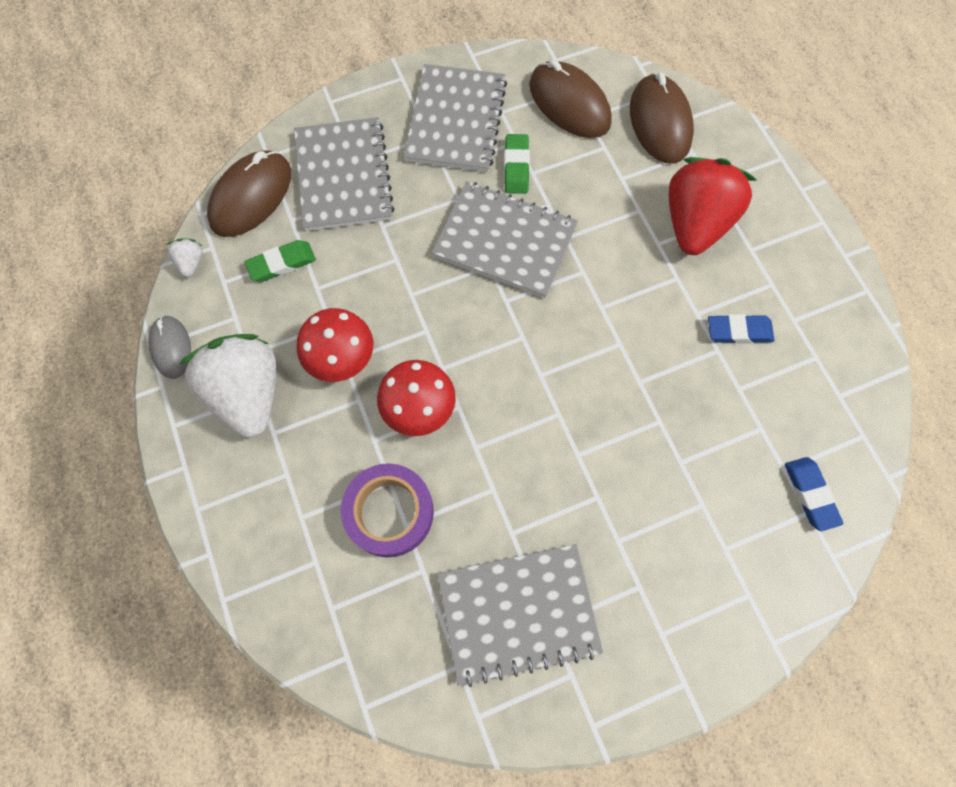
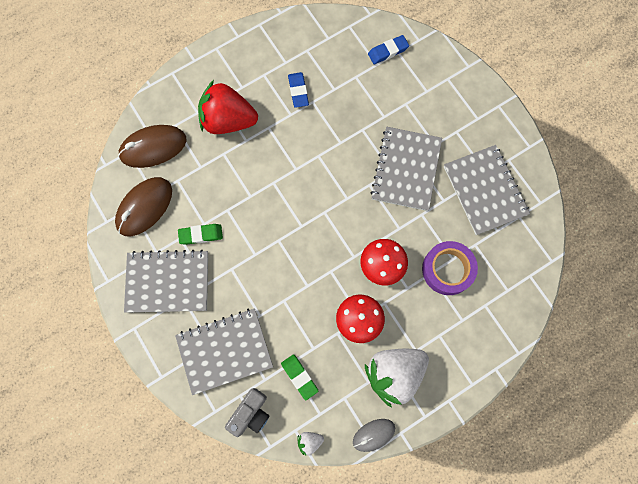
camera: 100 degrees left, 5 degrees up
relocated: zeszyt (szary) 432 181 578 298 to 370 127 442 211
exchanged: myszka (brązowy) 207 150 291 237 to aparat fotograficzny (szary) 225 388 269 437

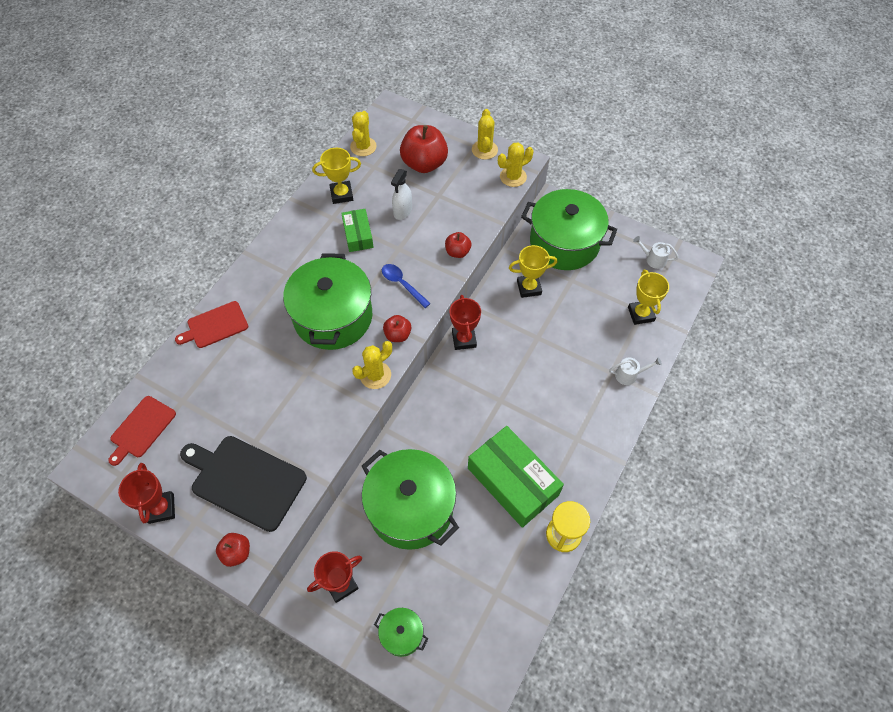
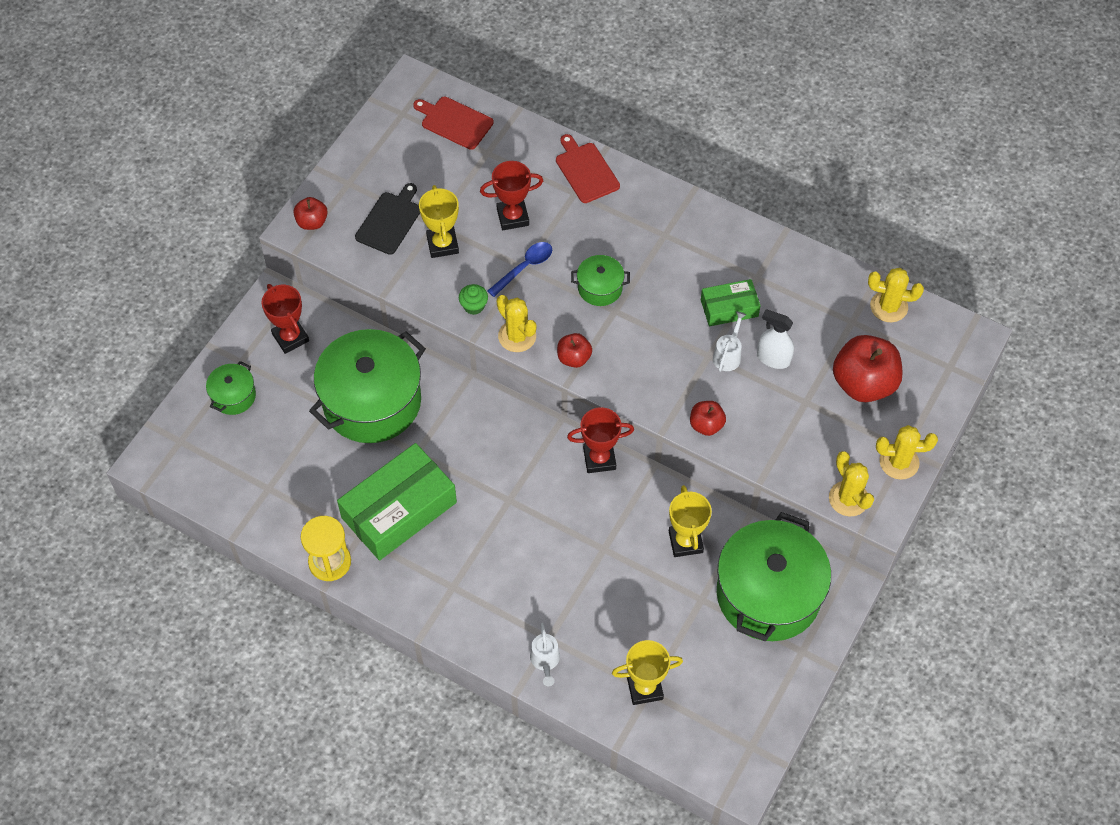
camera: 90 degrees right, 0 degrees up
appeared: muffinka (zielony) 459 284 488 315
relocated: puchar (czerwony) 118 463 175 524 to 480 161 543 230; puchar (żółty) 312 148 361 204 to 419 185 459 258; łyżka (niebieski) 382 264 431 308 to 488 242 552 297; konewka (biały) 633 236 679 269 to 713 311 746 372
size: deska do krojenia (czarny) 180 436 307 532 = 355 183 420 255 x0.61; garnek (zielony) 283 253 372 350 = 571 255 630 306 x0.45

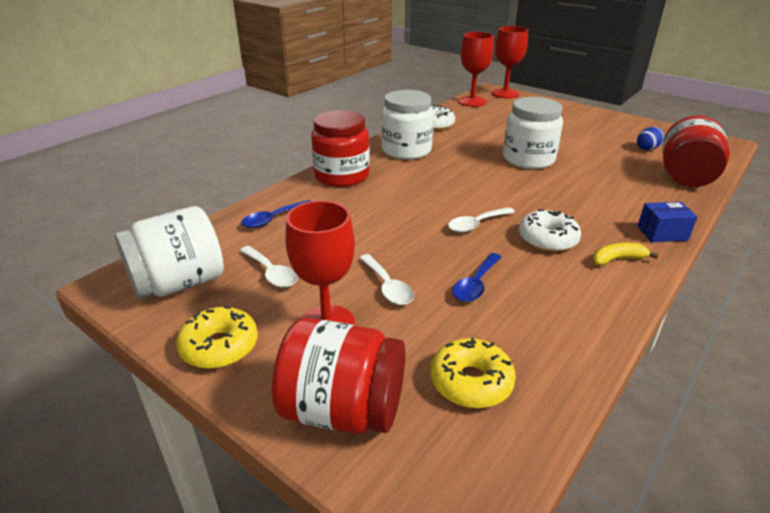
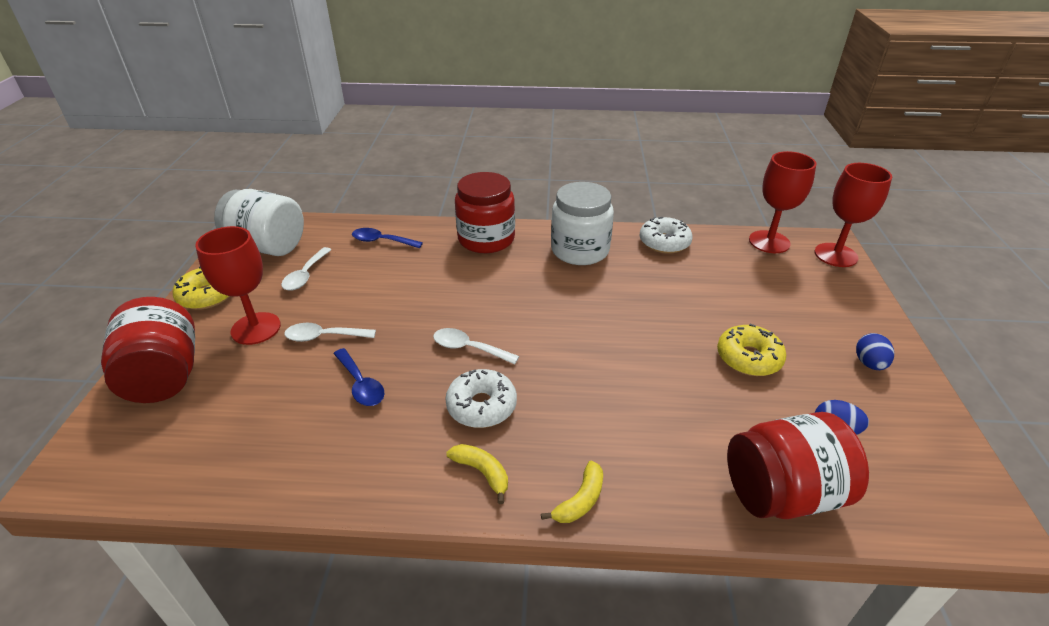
camera: 55 degrees right, 5 degrees up
missing: słoik (biały) 503 97 563 169
appeared: jajko (niebieski) 856 333 894 370
relocated: donut (żółty) 430 338 516 408 to 717 324 786 376
exchanged: pudełko (niebieski) 637 202 697 242 to banan (żółty) 541 461 603 523
spun: łyżka (biały) 359 254 414 305 = 284 323 376 342 60 degrees clockwise; łyżka (niebieski) 452 253 501 302 = 334 348 385 406 120 degrees counterclockwise

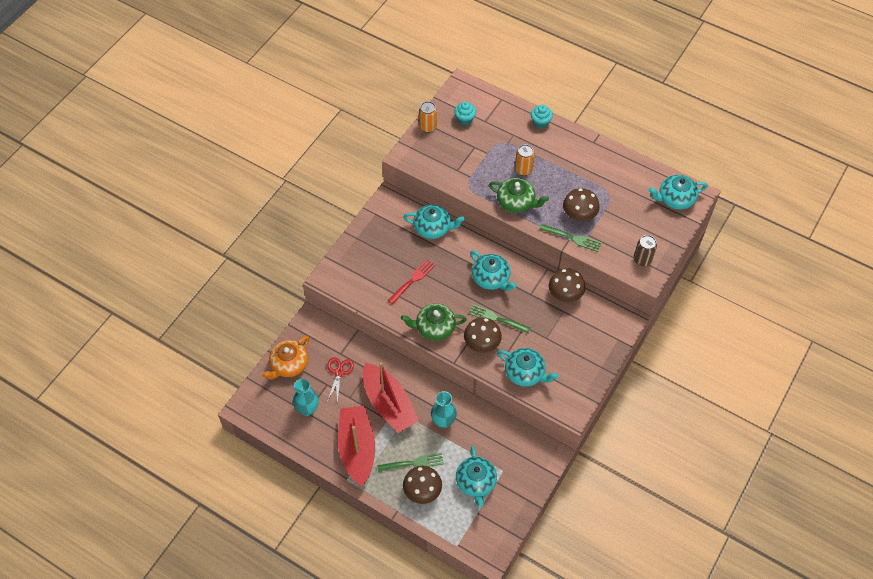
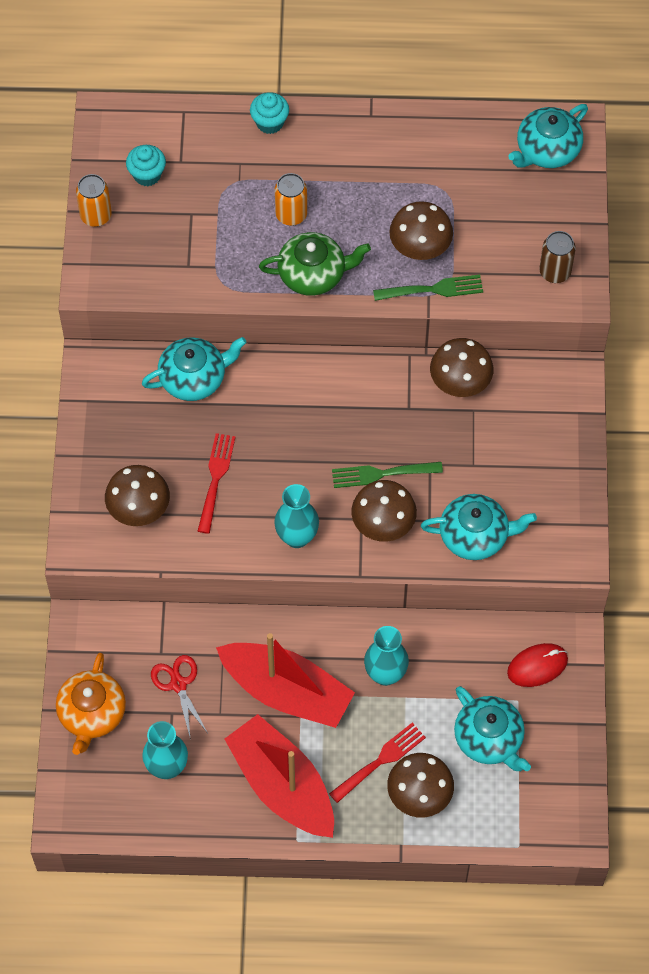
camera: 30 degrees left, 5 degrees up
missing: imbryk (turkusowy) 470 250 517 291
appeared: grzyb (brązowy) 105 465 170 526; myszka (czerwony) 507 643 568 687
exchanged: imbryk (zielony) 401 303 467 341 to wazon (turkusowy) 274 484 319 548
colour: widelec (zielony) 377 453 444 472 to widelec (czerwony) 329 723 426 803

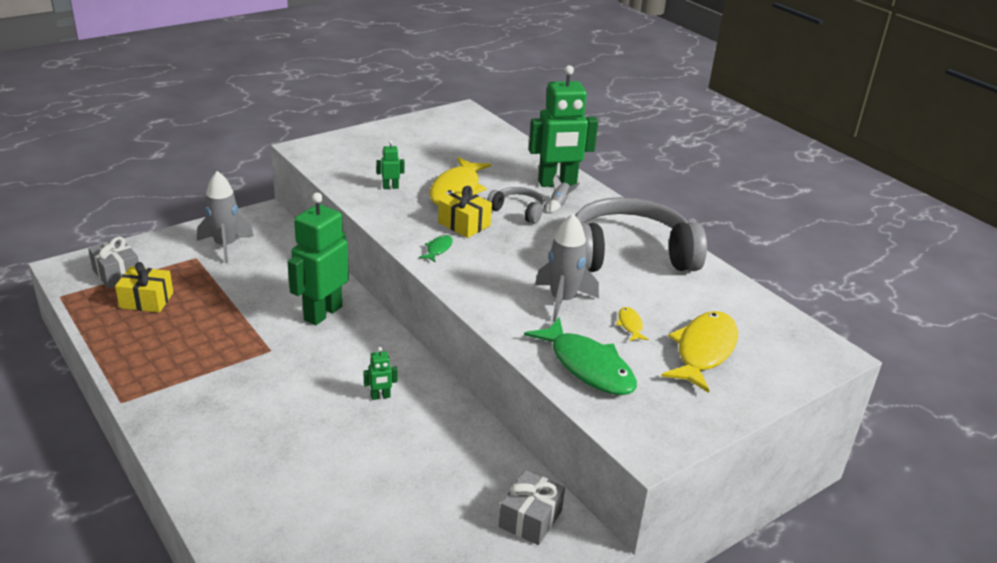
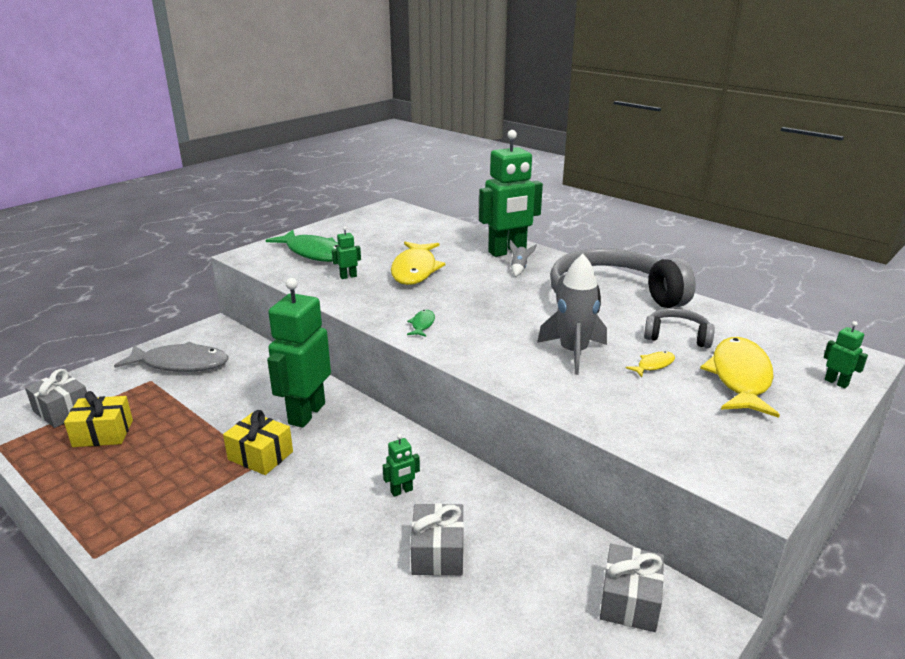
camera: 10 degrees left, 5 degrees down
appeared: prezent (szary) 410 503 464 576; robot (zielony) 824 321 868 388
relocated: prezent (żółty) 438 186 492 238 to 223 410 293 475; słuchawki (szary) 487 187 546 224 to 644 308 715 348; ryba (zielony) 524 317 637 395 to 266 230 339 262
exchanged: rakieta (szary) 197 171 254 263 to ryba (szary) 114 342 229 372
spun: ryba (żółty) 616 307 649 341 = 626 351 675 377 75 degrees clockwise

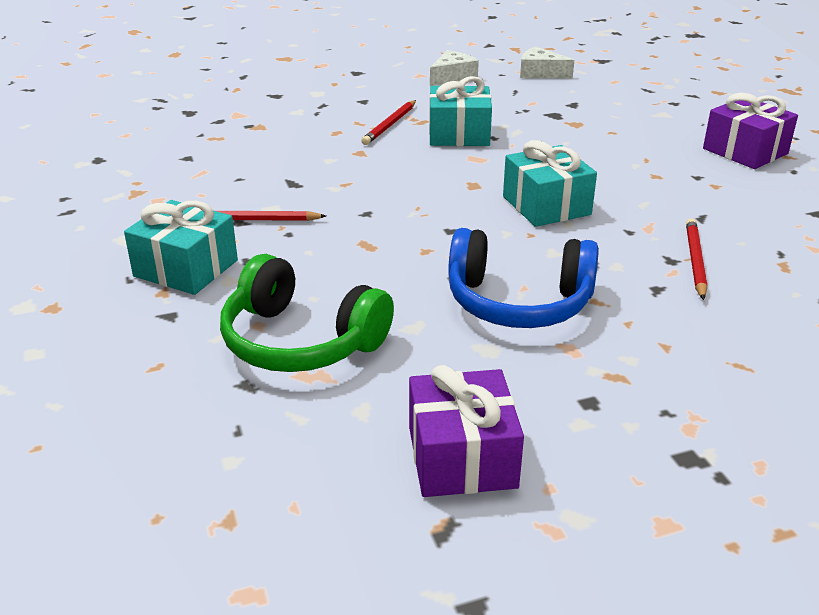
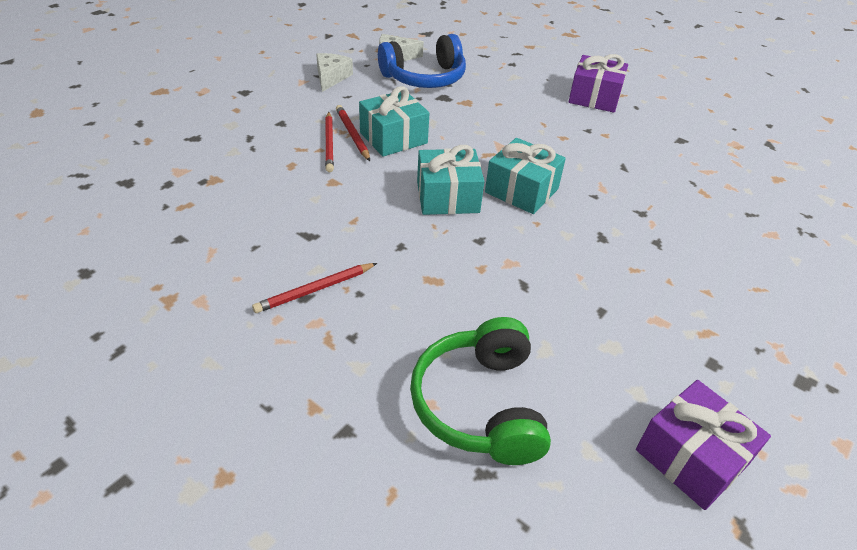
camera: 35 degrees left, 10 degrees up
relocated: prezent (turkusowy) 124 200 238 295 to 417 145 484 215; słuchawki (niebieski) 448 228 599 328 to 378 34 466 88; ołówek (czerwony) 686 218 707 300 to 336 105 370 161
spun: słuchawki (zielony) 220 254 394 372 = 410 317 551 465 90 degrees clockwise

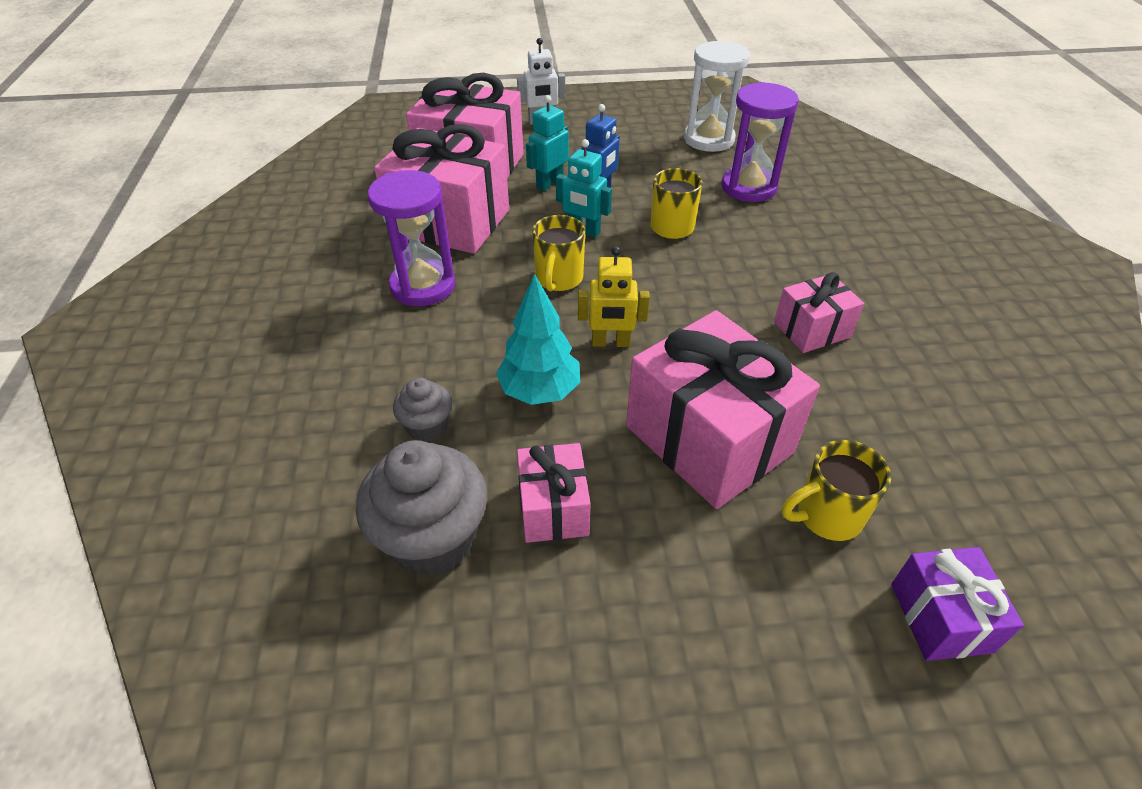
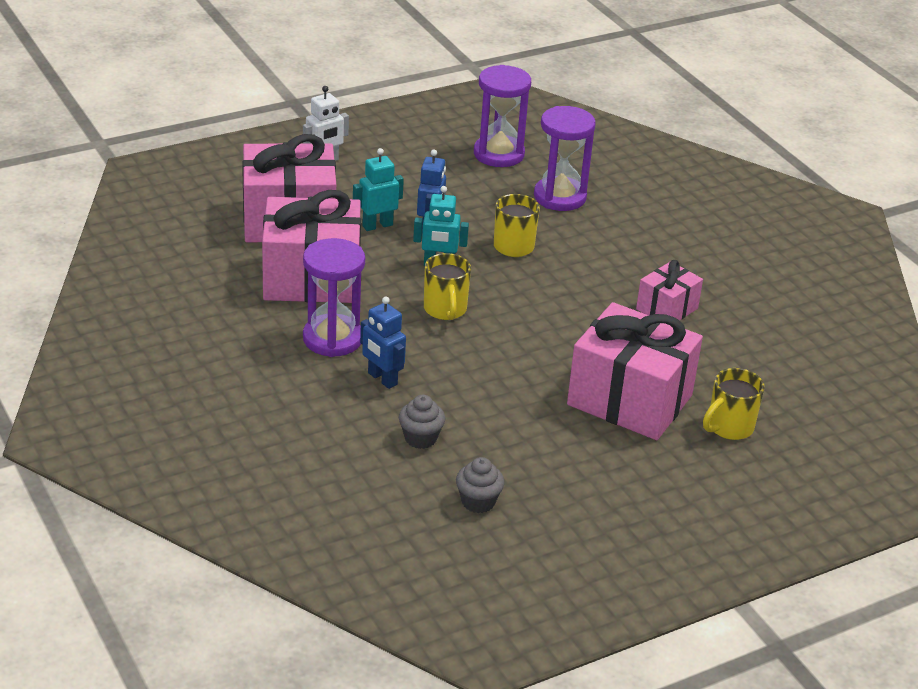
camera: 25 degrees left, 10 degrees down
missing: drzewko (turkusowy) 496 273 580 405; prezent (różowy) 517 443 591 543; robot (żółty) 578 246 650 347; prezent (fioletowy) 891 547 1024 661
appeared: robot (niebieski) 360 297 406 389
colour: klepsydra (biały) 684 40 750 152 to klepsydra (fioletowy) 474 65 531 167
spun: robot (turkusowy) 526 95 569 191 = 353 148 404 231 45 degrees clockwise
size: muffinka (szary) 356 440 487 576 = 456 457 505 513 x0.53

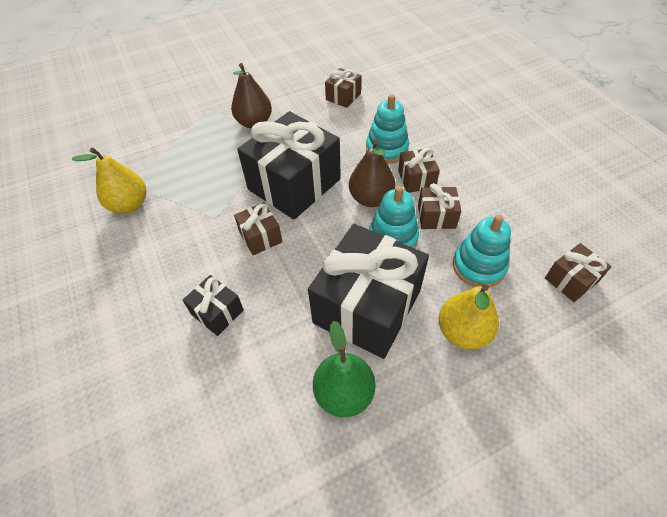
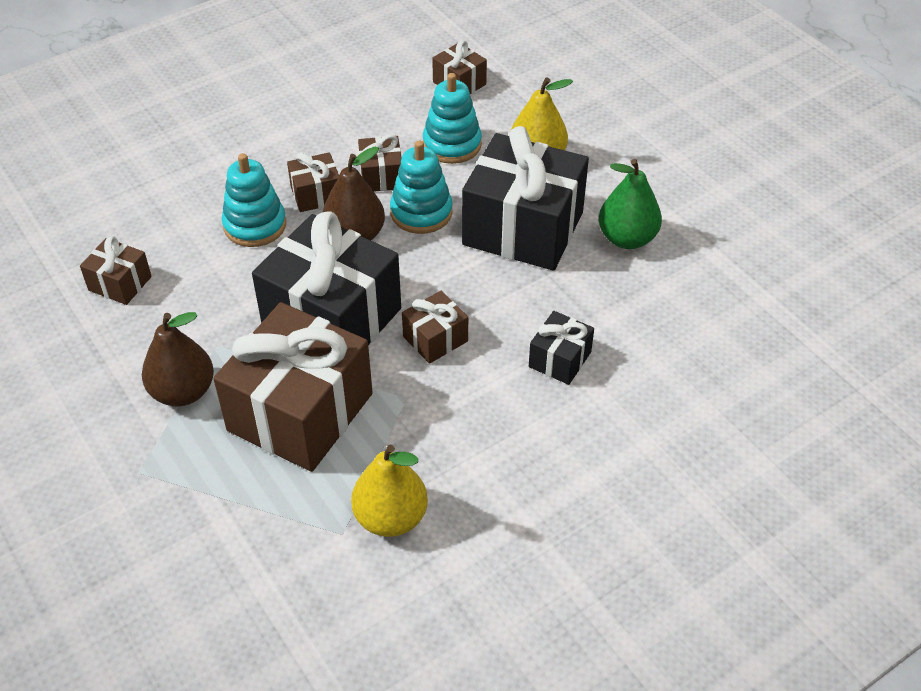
camera: 100 degrees left, 5 degrees down
appeared: prezent (brązowy) 213 302 373 472

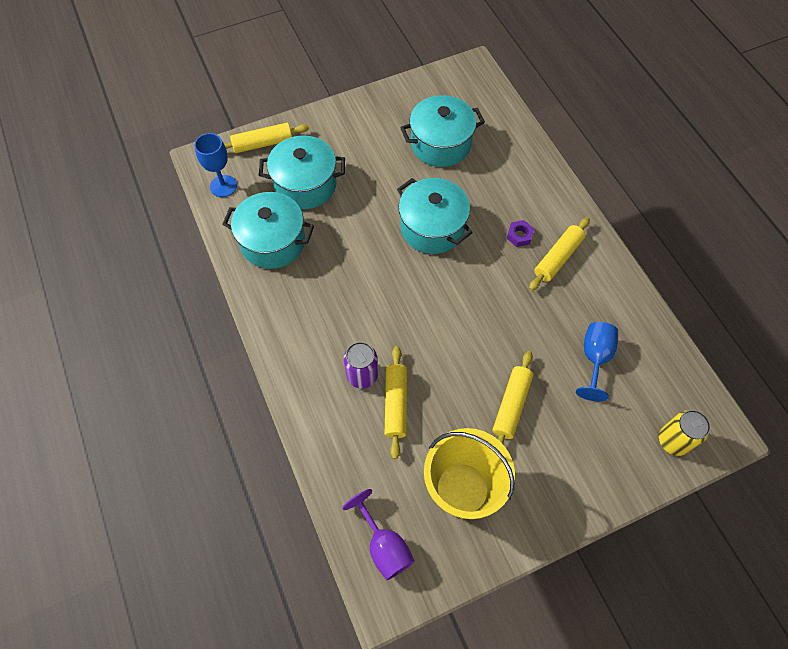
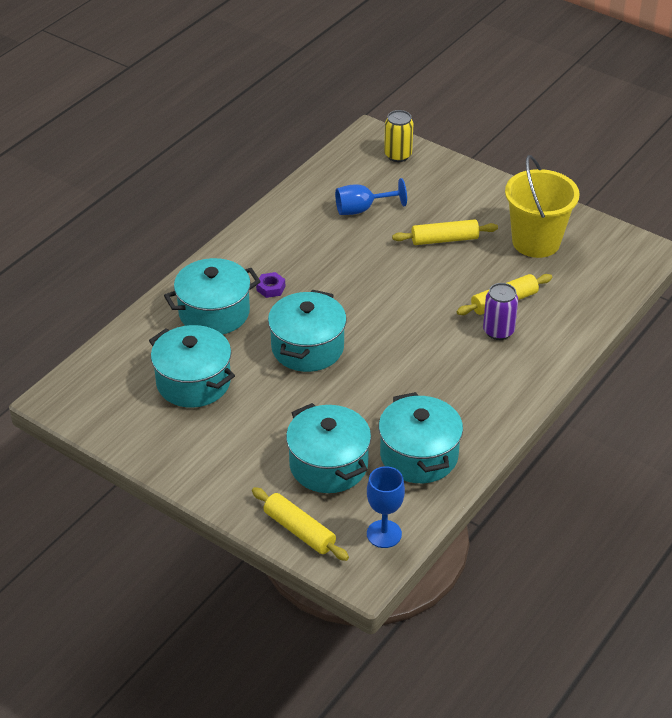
camera: 120 degrees left, 20 degrees down
missing: kielich (fioletowy) 342 489 415 580; wałek do ciasta (żółty) 529 217 590 291
appeared: garnek (turkusowy) 164 258 261 335

